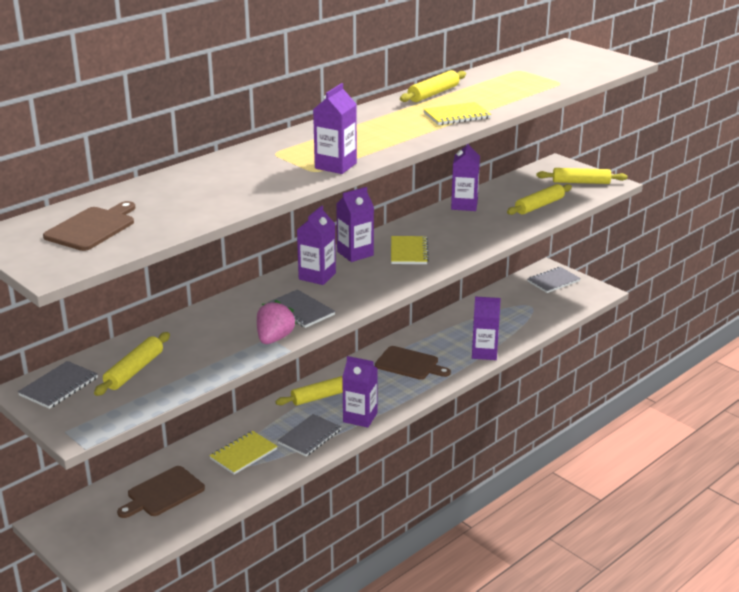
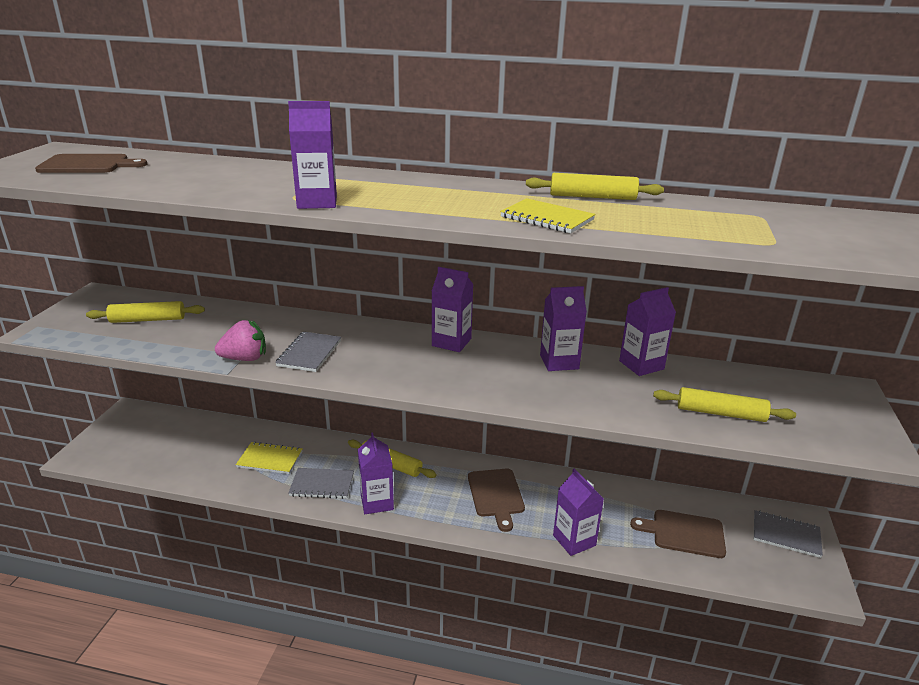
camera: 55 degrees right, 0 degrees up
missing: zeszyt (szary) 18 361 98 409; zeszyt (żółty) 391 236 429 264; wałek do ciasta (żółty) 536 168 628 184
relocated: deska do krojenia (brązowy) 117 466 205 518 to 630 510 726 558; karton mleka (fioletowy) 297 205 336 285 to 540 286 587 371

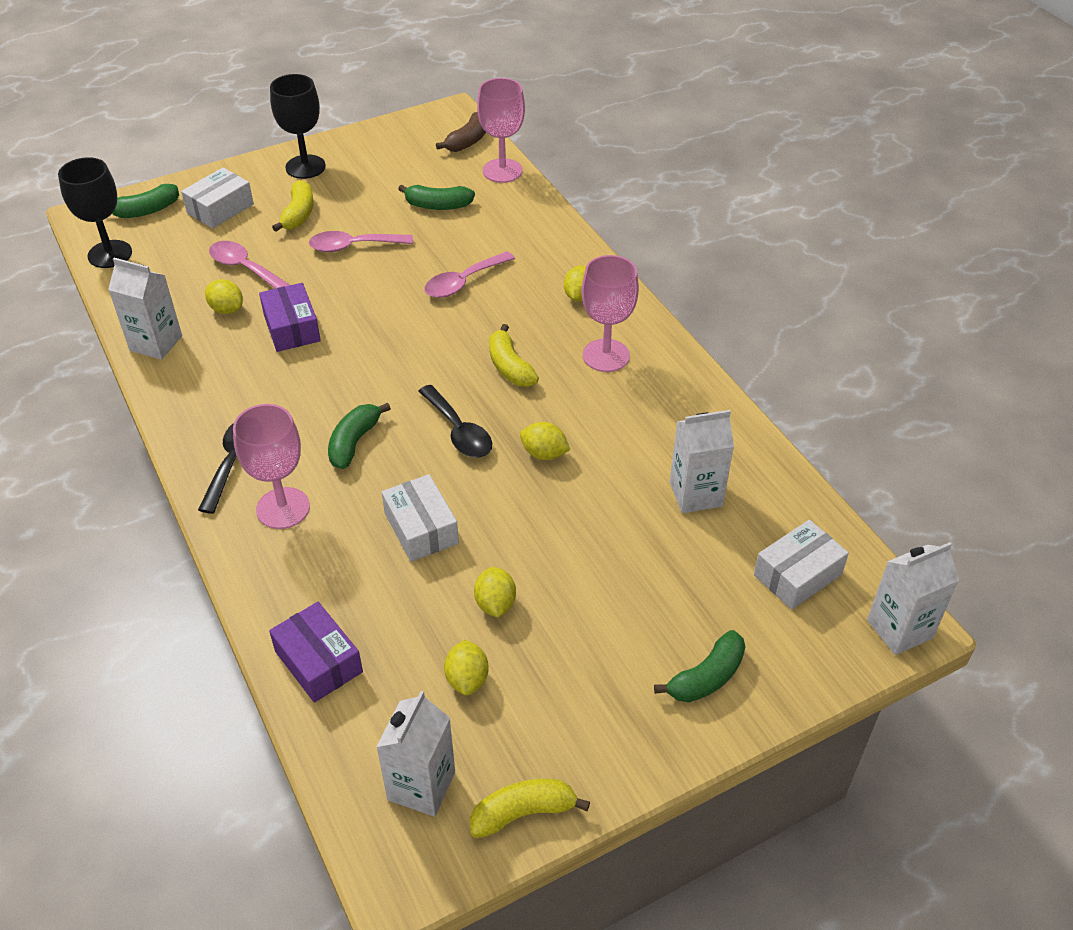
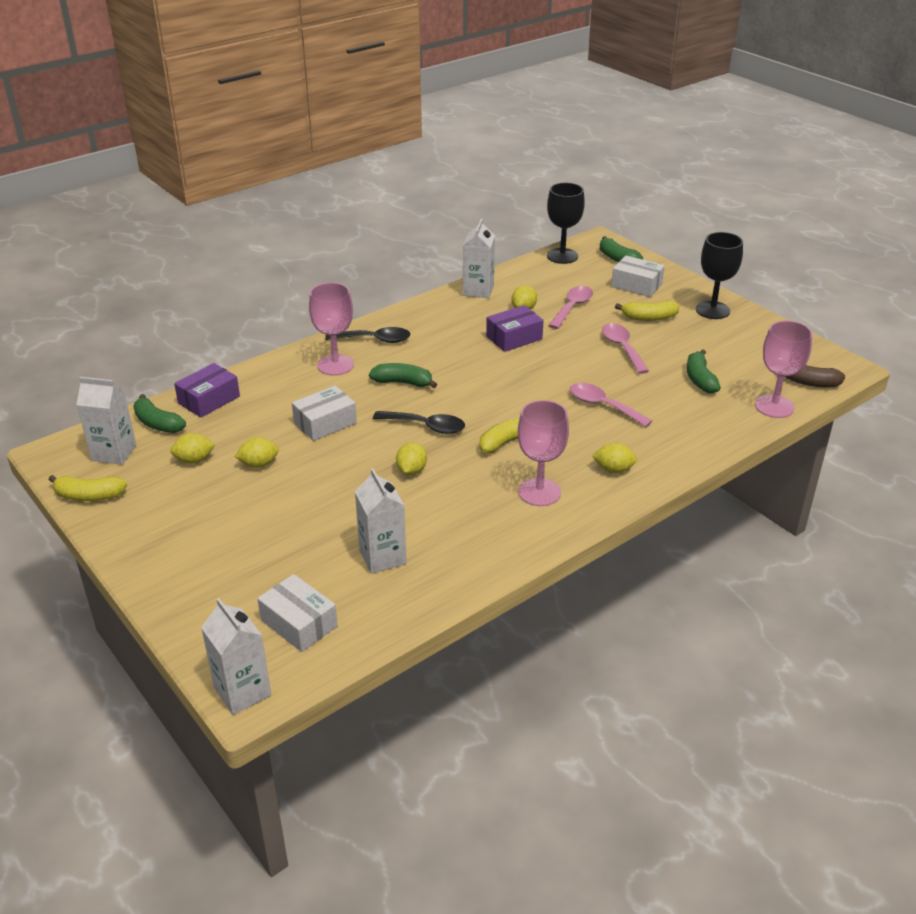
camera: 80 degrees right, 10 degrees down
relocated: banan (zielony) 654 630 745 702 to 133 394 186 433
spun: łyżka (czarny) 418 385 492 458 = 373 411 465 434 120 degrees counterclockwise; banan (żółty) 470 779 590 838 = 49 475 127 501 120 degrees clockwise

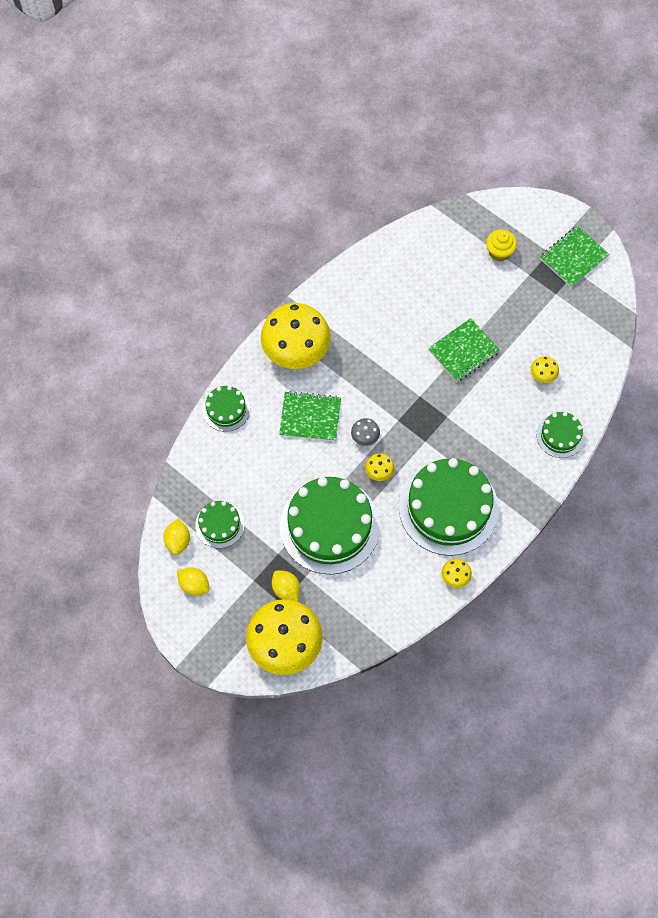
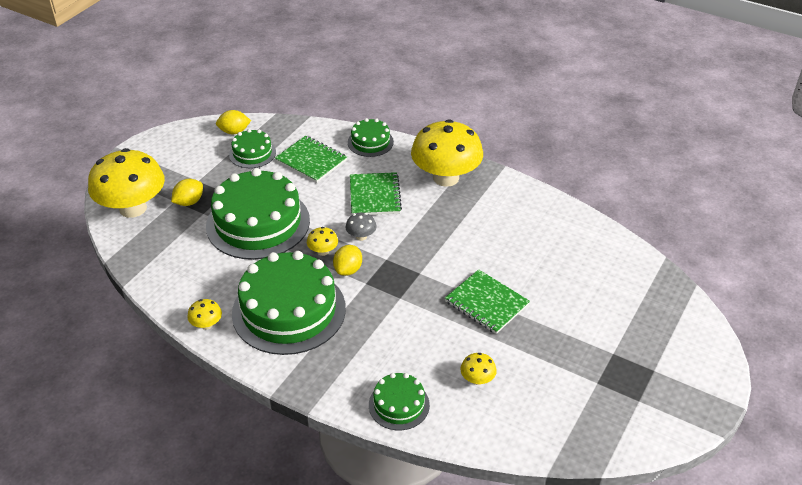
camera: 80 degrees right, 25 degrees down
missing: muffinka (żółty) 486 230 517 262
relocated: cytryna (żółty) 177 567 209 596 to 333 245 362 276; zeszyt (zielony) 540 226 609 287 to 275 136 347 183

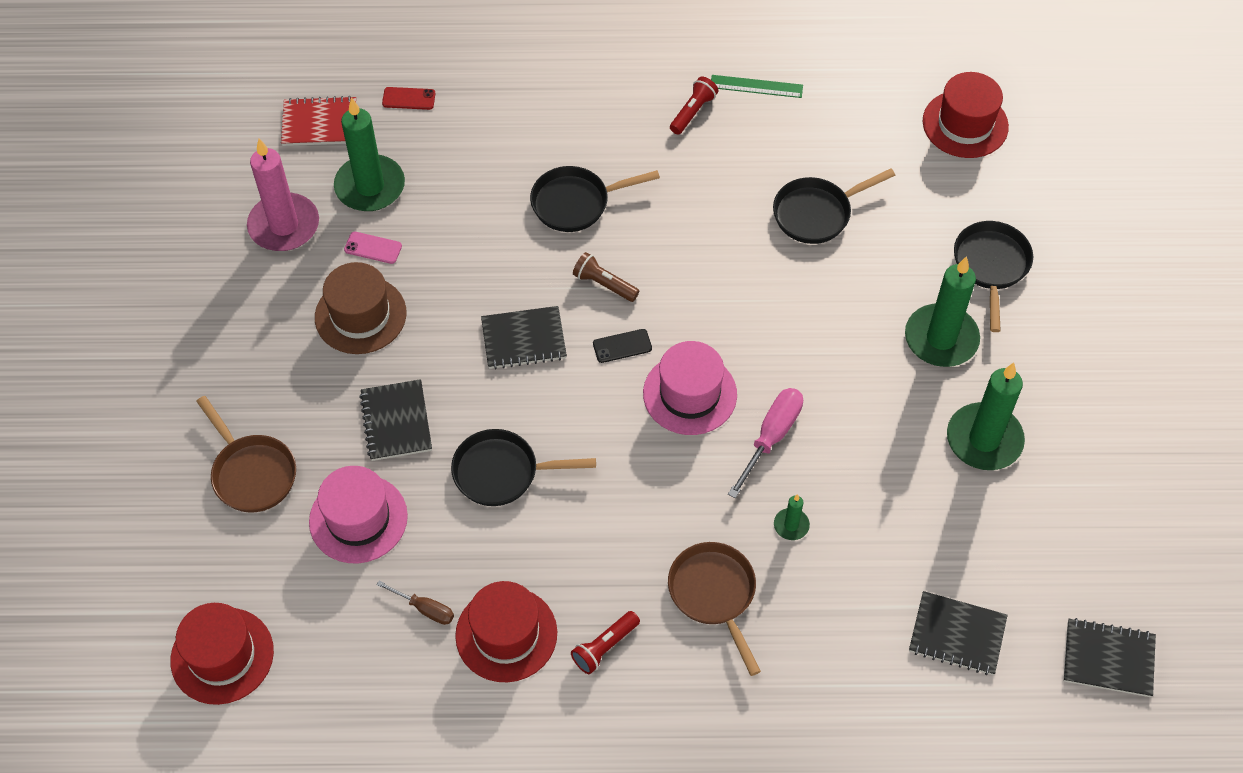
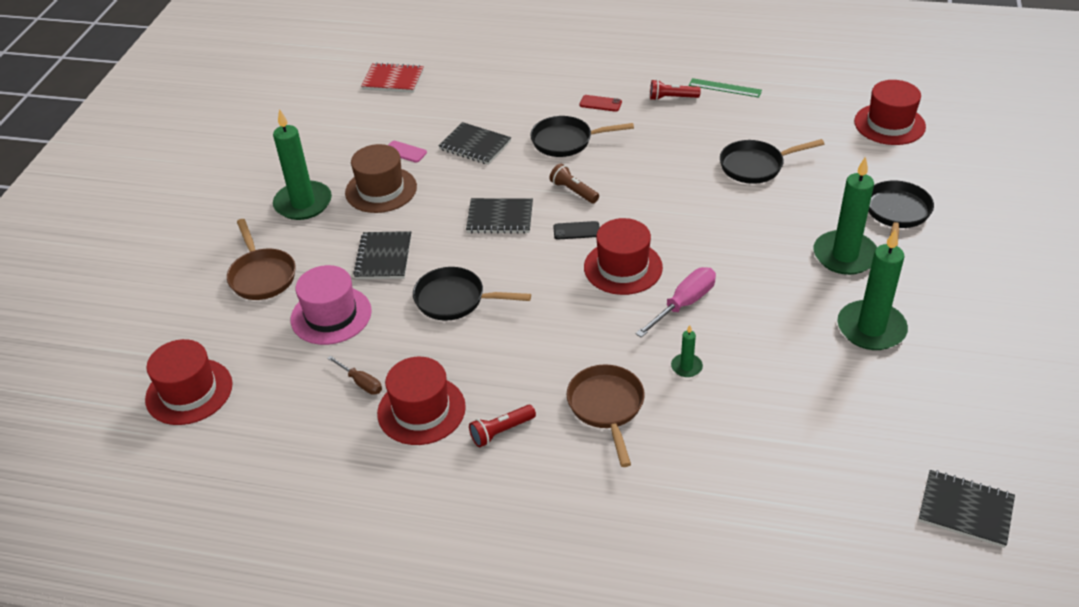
camera: 15 degrees right, 15 degrees down
missing: świeca (różowy) 247 139 319 251
relocated: świeca (zielony) 334 97 405 211 to 273 109 332 220; telefon (czerwony) 382 87 436 110 to 580 95 622 112; zeszyt (czarny) 909 591 1008 675 to 439 122 511 165
colour: kapelusz (różowy) 643 341 737 435 to kapelusz (czerwony) 584 218 663 295
spun: latarka (czerwony) 670 77 719 134 = 650 79 701 101 135 degrees counterclockwise

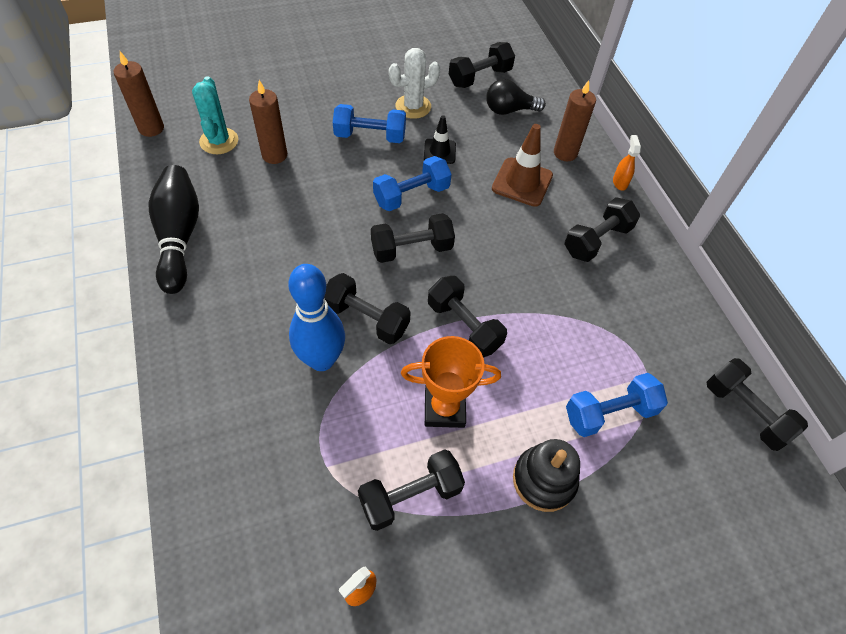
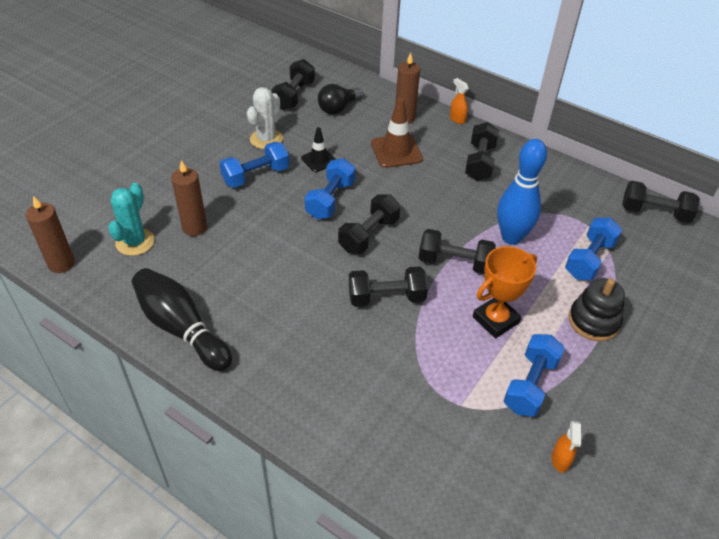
camera: 35 degrees left, 10 degrees down
relocated: kręgiel (niebieski) 289 264 345 371 to 497 139 547 245
colour: hantel (czarny) 358 449 465 531 to hantel (niebieski) 504 334 565 417
spun: kaktus (turkusowy) 192 76 238 154 = 108 183 155 256 60 degrees clockwise

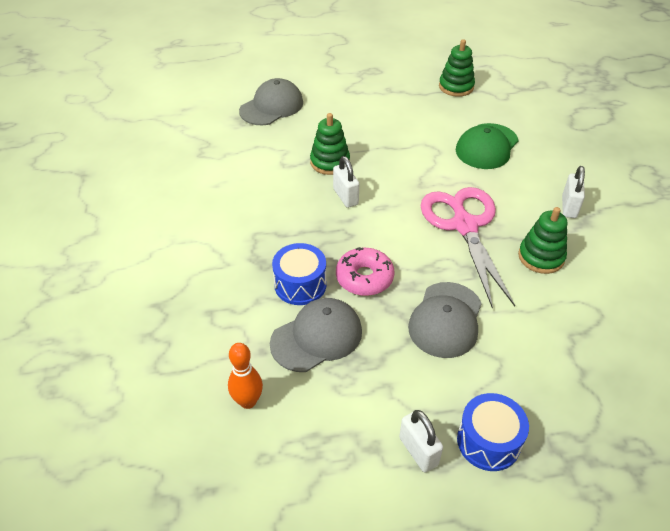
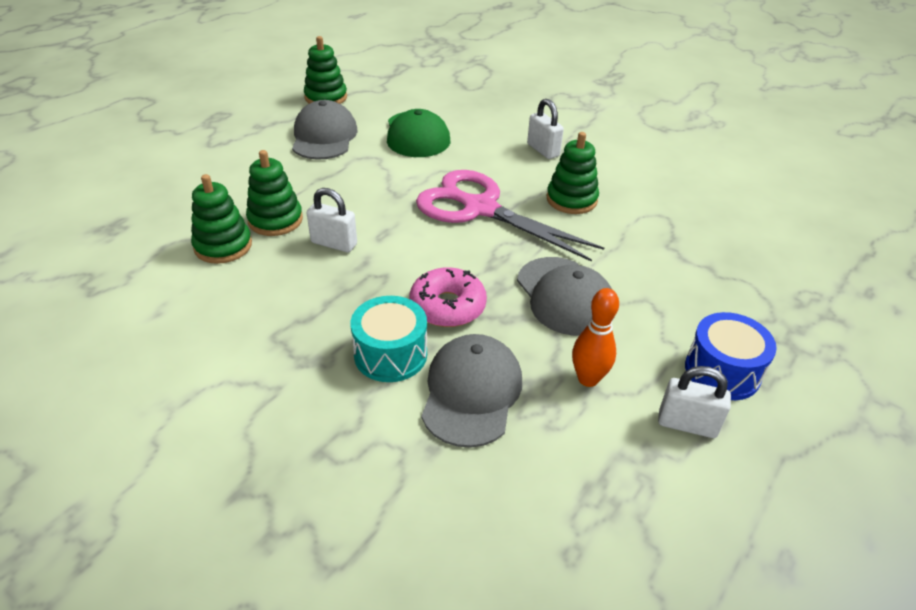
camera: 45 degrees left, 5 degrees down
appeared: zabawka nakładanka (zielony) 191 174 252 264
relocated: kręgiel (pomarańczowy) 228 343 263 409 to 572 288 619 387; czapka (szary) 239 78 303 125 to 292 100 357 160
colour: bęben (niebieski) 272 243 327 305 to bęben (turkusowy) 351 296 427 382

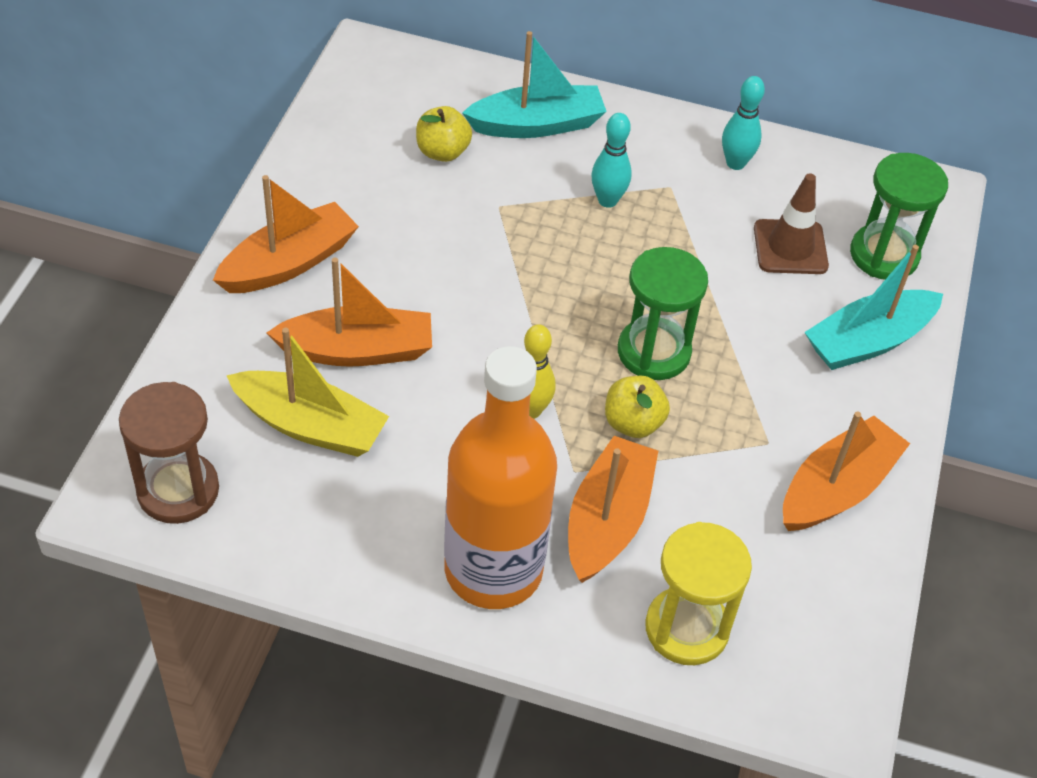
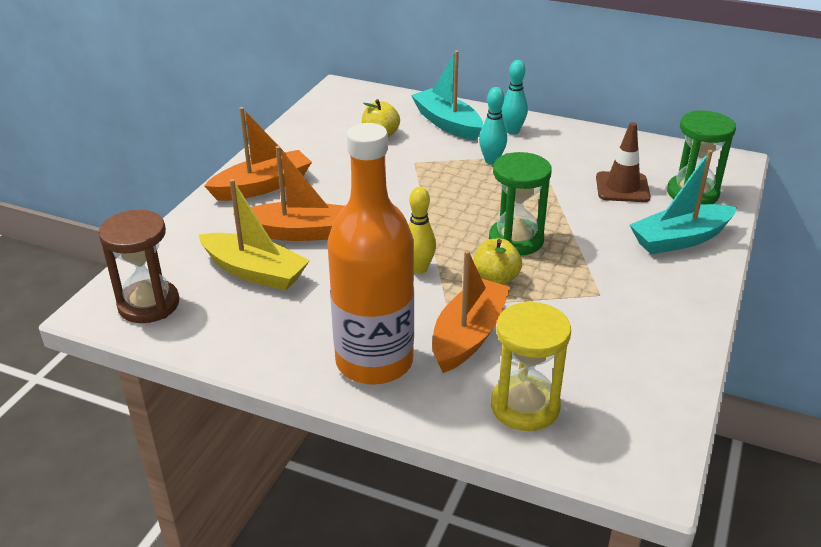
camera: 10 degrees right, 15 degrees down
missing: łódka (pomarańczowy) 783 412 910 531
relocated: kręgiel (turkusowy) 722 76 765 170 to 501 60 528 135
spun: łódka (turkusowy) 462 31 607 138 = 411 51 483 141 120 degrees counterclockwise

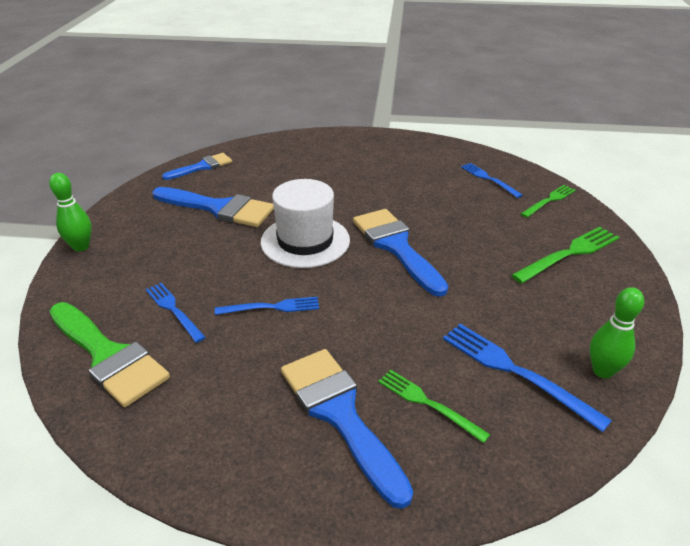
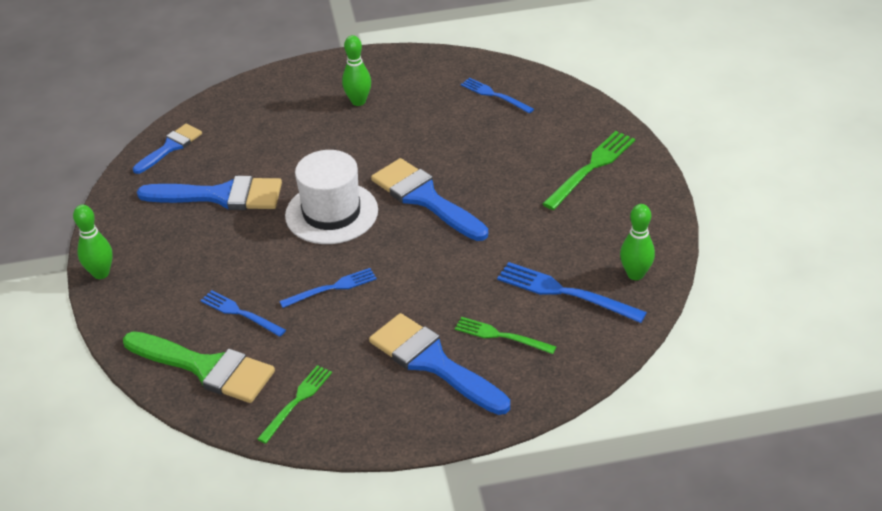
camera: 15 degrees left, 5 degrees up
appeared: kręgiel (zielony) 342 35 371 106
relocated: widelec (zielony) 521 185 576 218 to 257 365 332 444

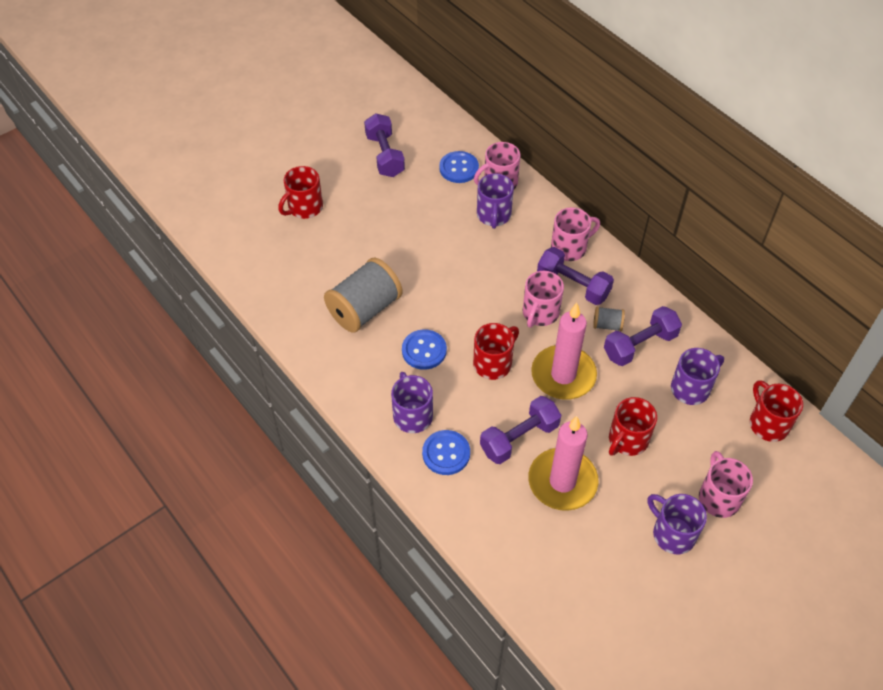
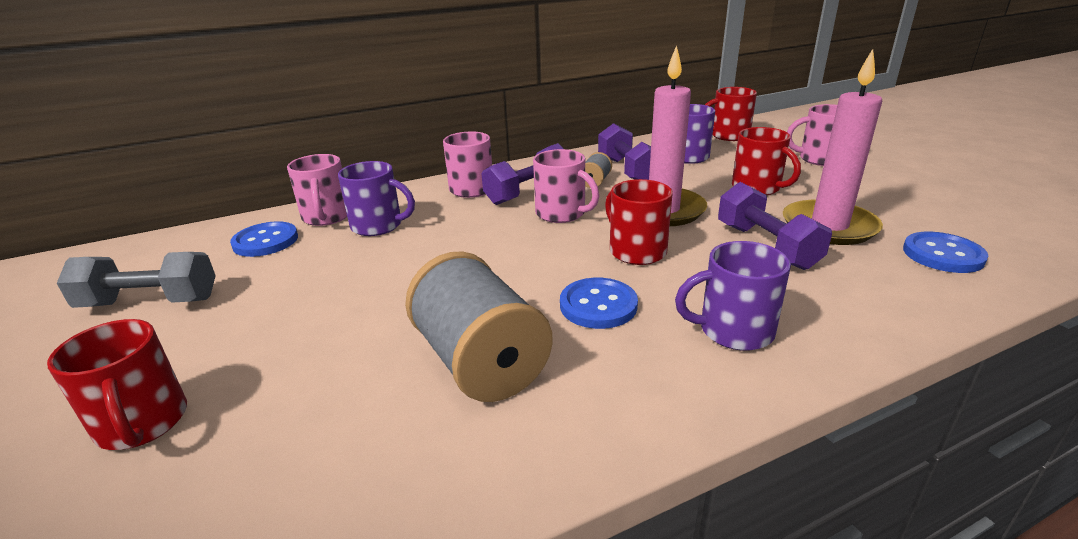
camera: 75 degrees left, 25 degrees down
missing: kubek (fioletowy) 648 494 707 554
relocated: guzik (niebieski) 422 430 470 475 to 903 232 989 273
colour: hantel (fioletowy) 364 114 405 177 to hantel (szary) 57 252 216 308

